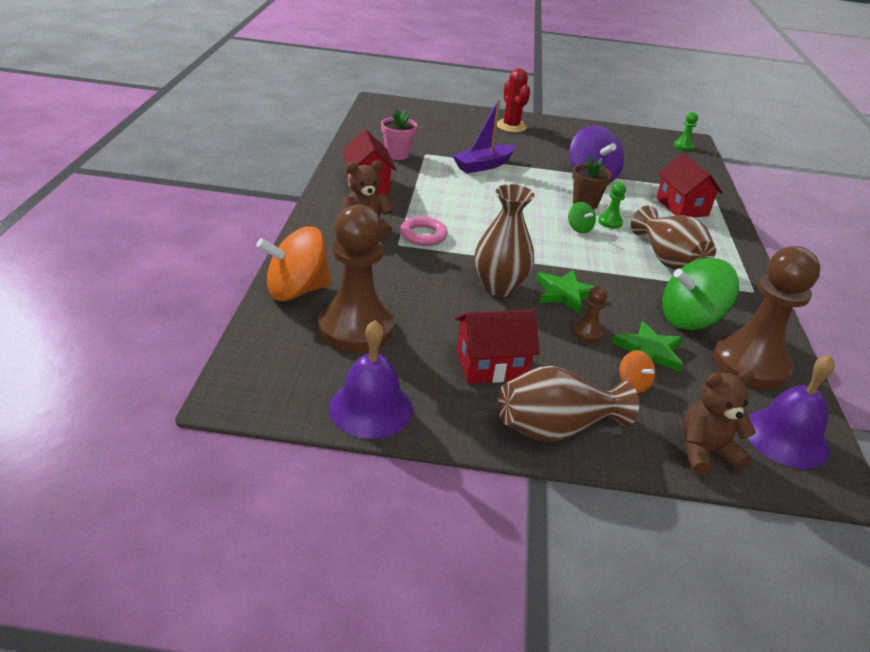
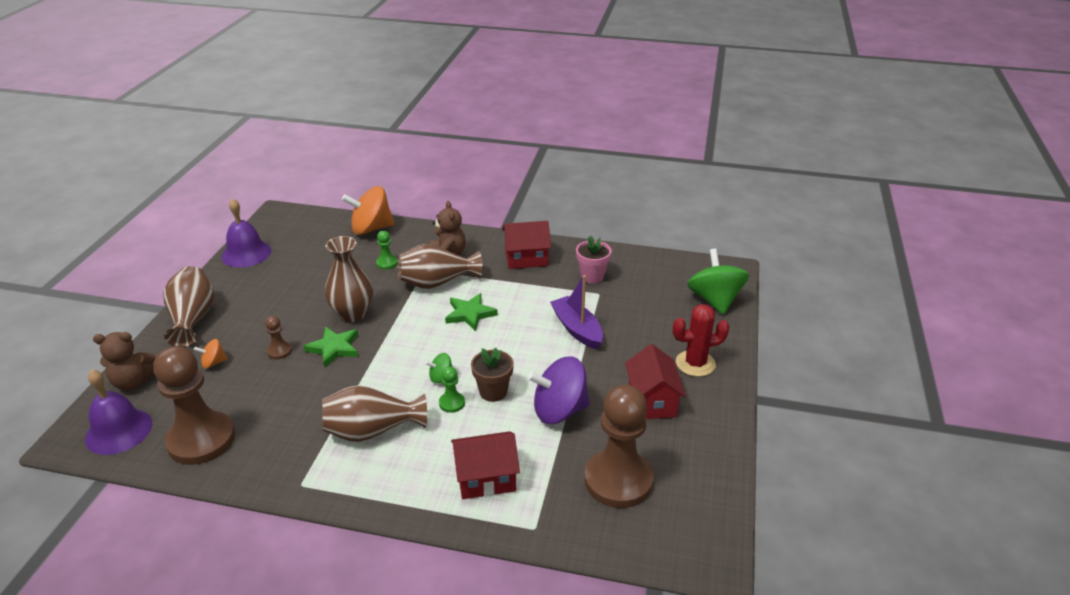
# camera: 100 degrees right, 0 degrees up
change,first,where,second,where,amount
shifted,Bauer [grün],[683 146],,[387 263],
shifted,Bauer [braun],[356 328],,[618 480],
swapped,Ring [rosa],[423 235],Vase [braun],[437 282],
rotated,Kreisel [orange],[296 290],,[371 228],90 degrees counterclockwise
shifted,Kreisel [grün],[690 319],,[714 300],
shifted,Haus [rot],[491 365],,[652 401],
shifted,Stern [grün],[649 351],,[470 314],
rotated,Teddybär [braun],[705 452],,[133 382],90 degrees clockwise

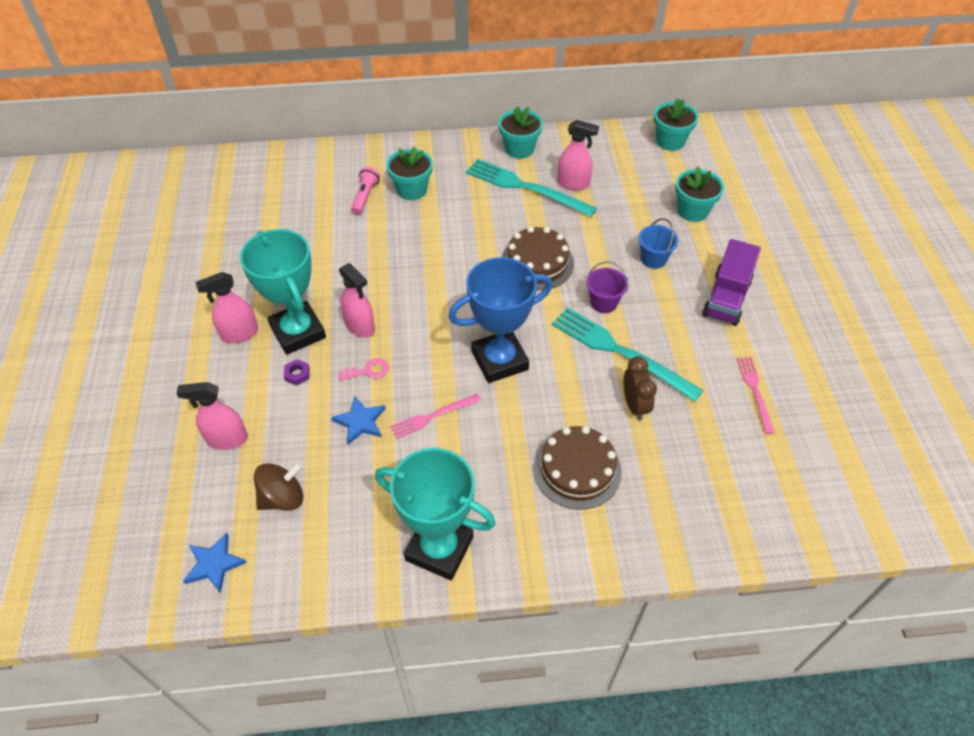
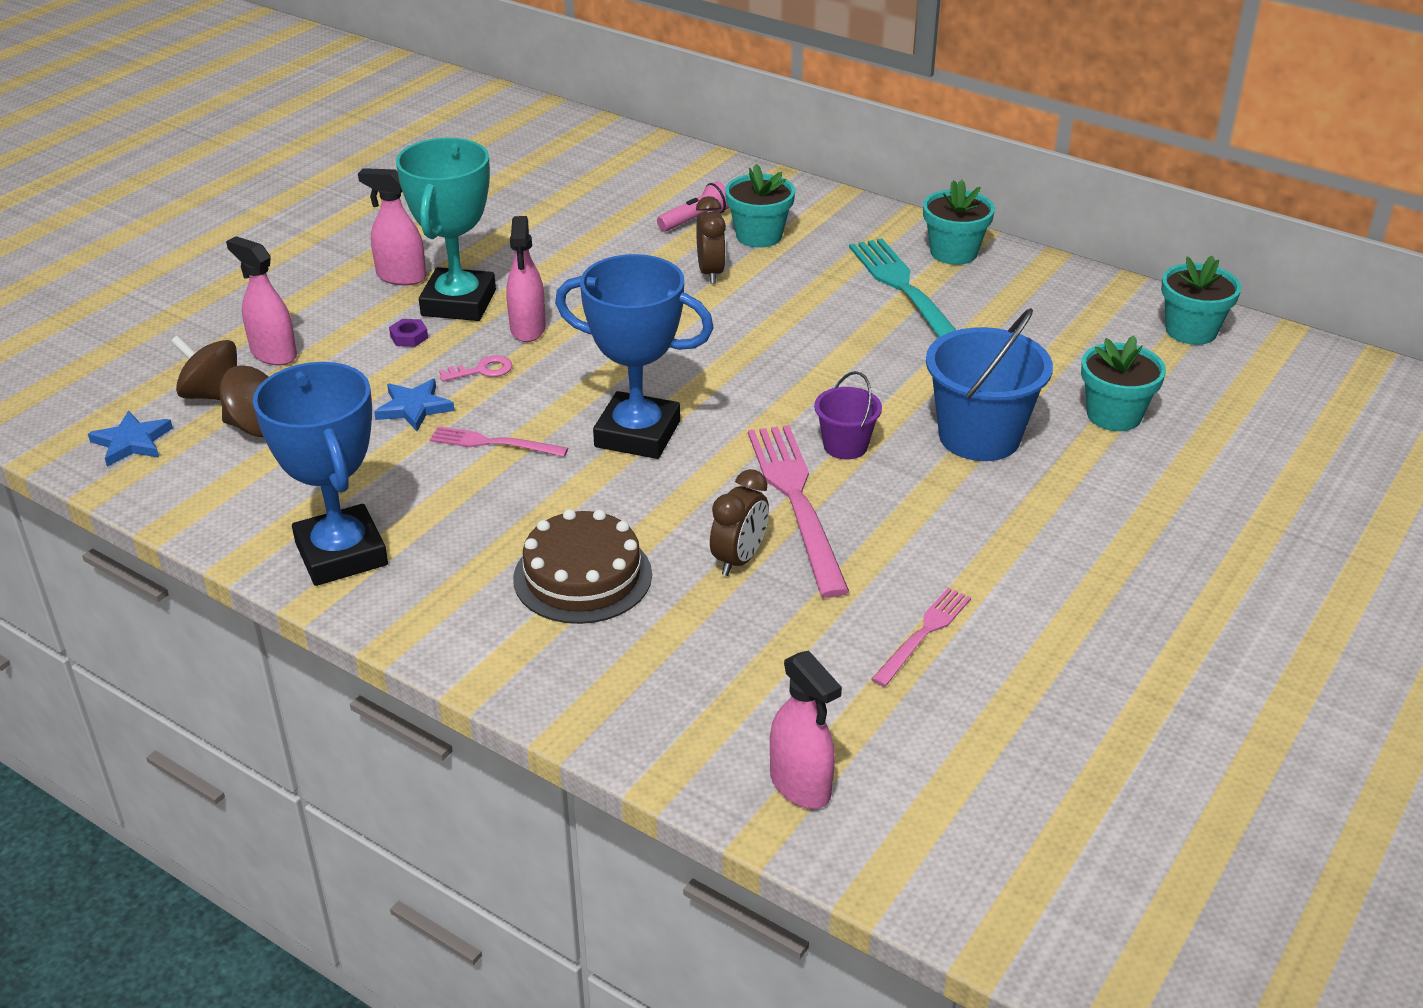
# camera: 40 degrees right, 15 degrees down
change,first,where,second,where,amount
shifted,Sprühflasche [rosa],[573 184],,[800 785],
scaled,Eimer [blau],[653 259],,[979 436],x1.85
gone,Kuchen [braun],[537 263],,,
gone,Lastwagen [lila],[726 298],,,
repainted,Gabel [türkis],[620 352],Gabel [rosa],[796 501],
rotated,Schlüssel [rosa],[368 371],,[482 370],45 degrees counterclockwise
repainted,Pokal [türkis],[439 548],Pokal [blau],[341 554],
new,,,Wecker [braun],[710 273],
new,,,Kreisel [braun],[213 395],

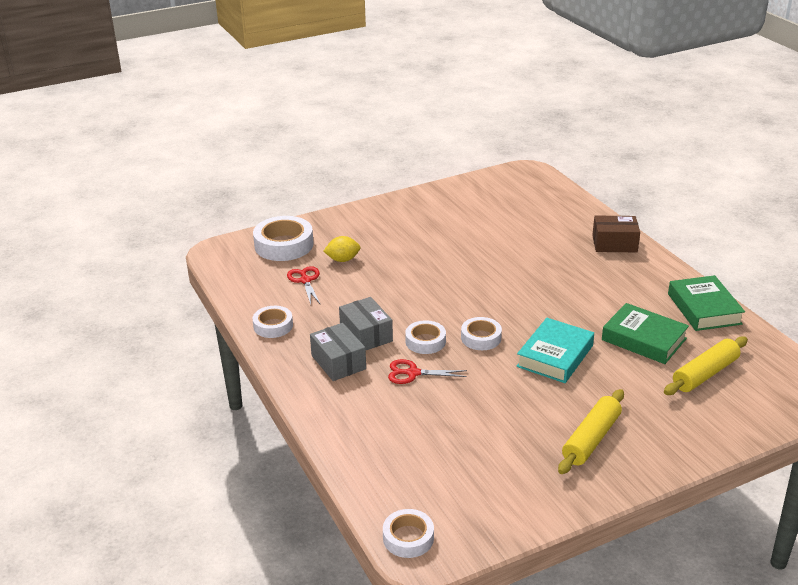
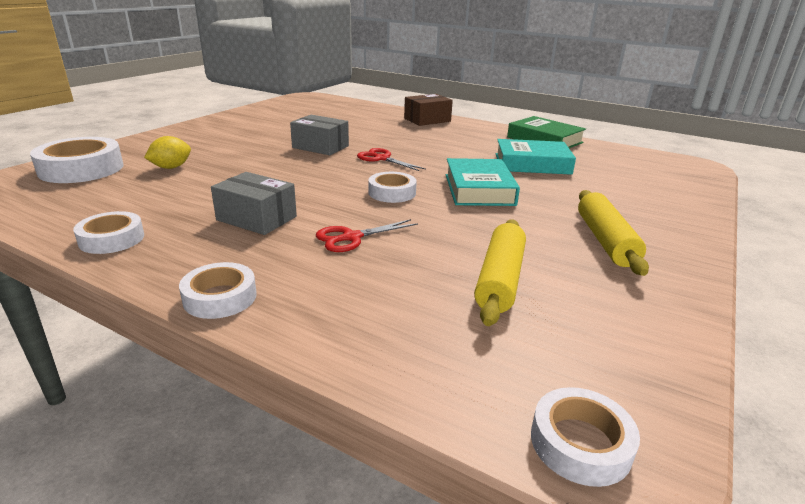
# camera: 35 degrees left, 5 degrees down
change,first,where,second,where,amount
shifted,Schere [rot],[305 281],,[382 159],
repainted,Buch [grün],[644 339],Buch [türkis],[532 164],
shifted,Klebeband [weiß],[425 341],,[220 297],
shifted,Schachtel [grau],[338 362],,[320 147],
shifted,Nudelholz [gelb],[705 374],,[499 279],

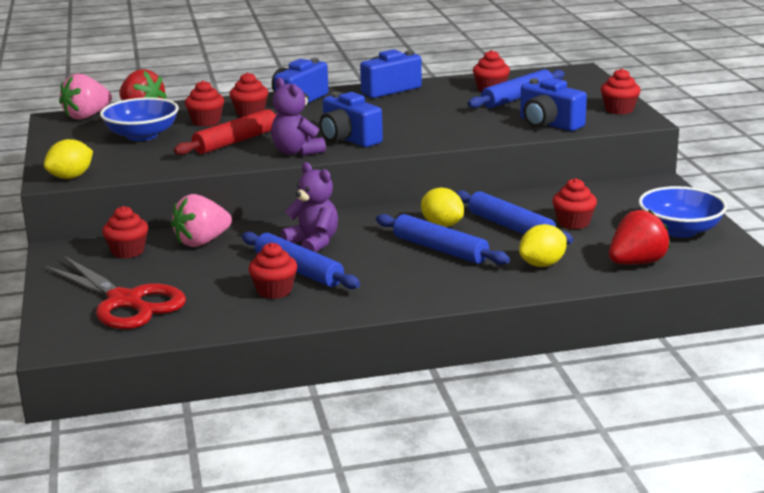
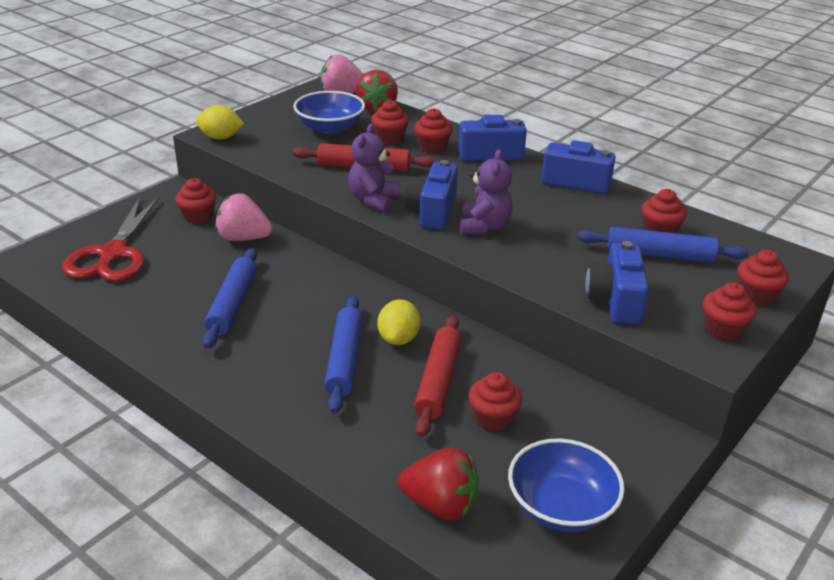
# camera: 50 degrees right, 10 degrees up
change,first,where,second,where,amount
shifted,Teddybär [lila],[313 243],,[484 227],
repainted,Nudelholz [blau],[510 227],Nudelholz [rot],[437 381],
gone,Zitrone [gelb],[542 264],,,
shifted,Muffin [rot],[274 291],,[756 295],

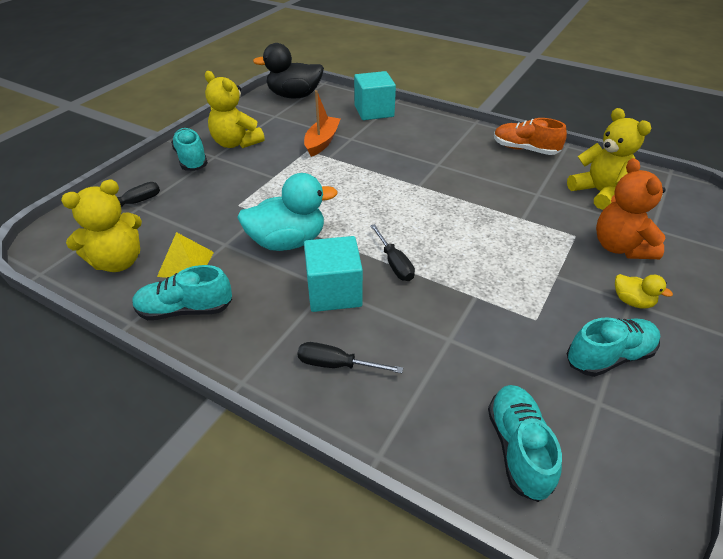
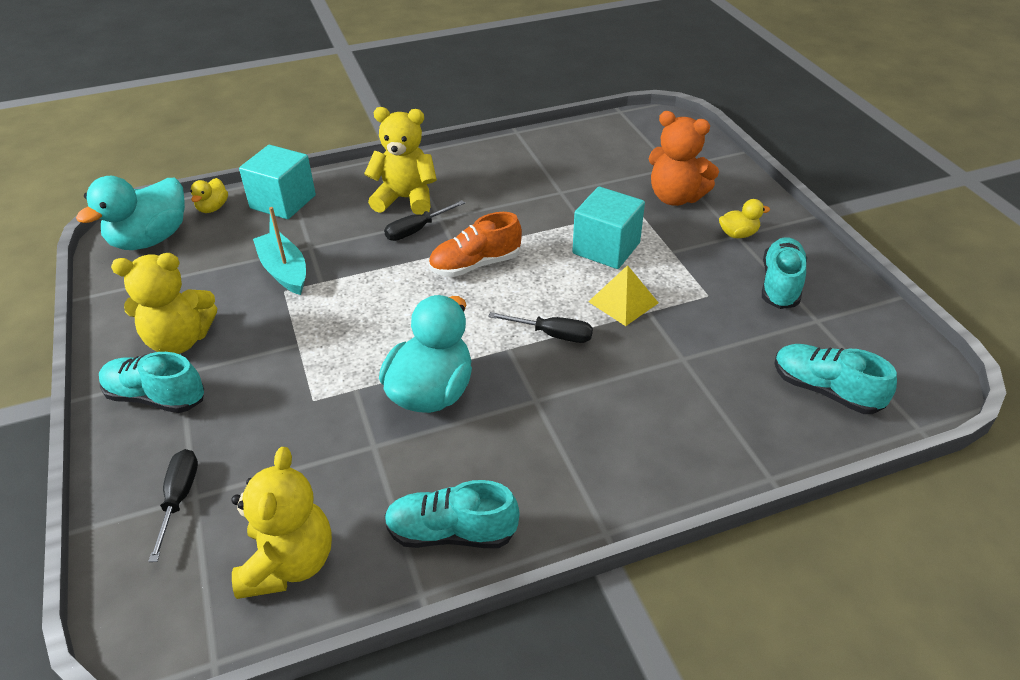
# camera: 50 degrees left, 0 degrees up
change,first,where,second,where,amount
repainted,Ente [schwarz],[294 96],Ente [türkis],[150 239],
repainted,Boot [orange],[322 142],Boot [türkis],[284 271],
shifted,Teddybär [gelb],[599 192],,[405 199],
shifted,Schuh [orange],[525 149],,[475 265],
shifted,Pyramide [gelb],[186 264],,[623 302],
shifted,Kubus [türkis],[334 292],,[606 248],
rotated,Schuh [türkis],[185 310],,[451 532],60 degrees clockwise
shifted,Schraubenzieher [schwarz],[336 365],,[416 230],
new,,,Ente [gelb],[213 208],

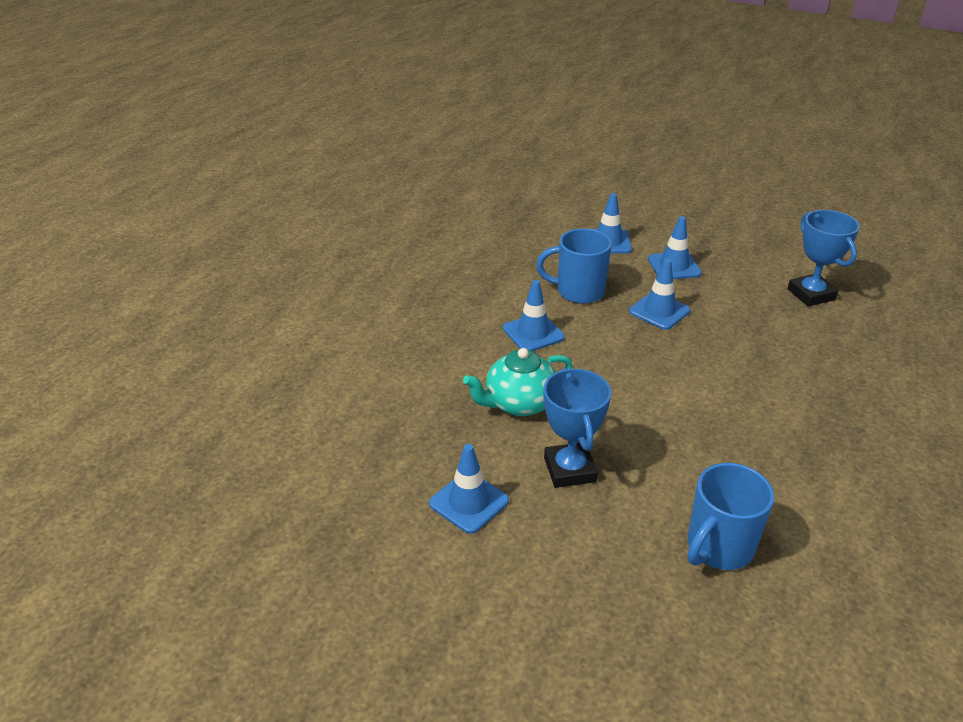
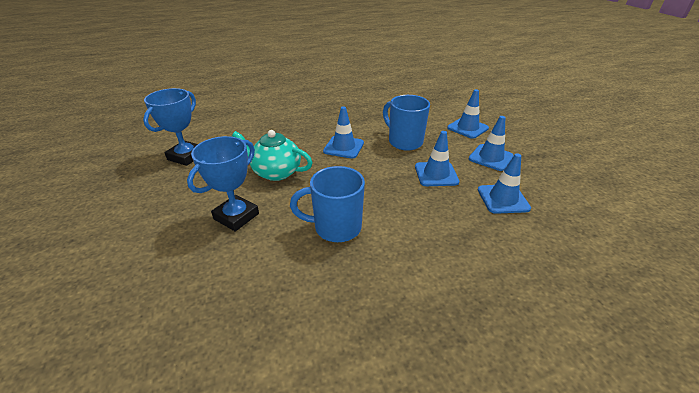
# camera: 45 degrees right, 0 degrees up
change,first,where,second,where,amount
shifted,Pokal [blau],[811 294],,[186 156],
shifted,Leitkegel [blau],[469 502],,[503 199],
shifted,Tasse [blau],[718 547],,[336 227],

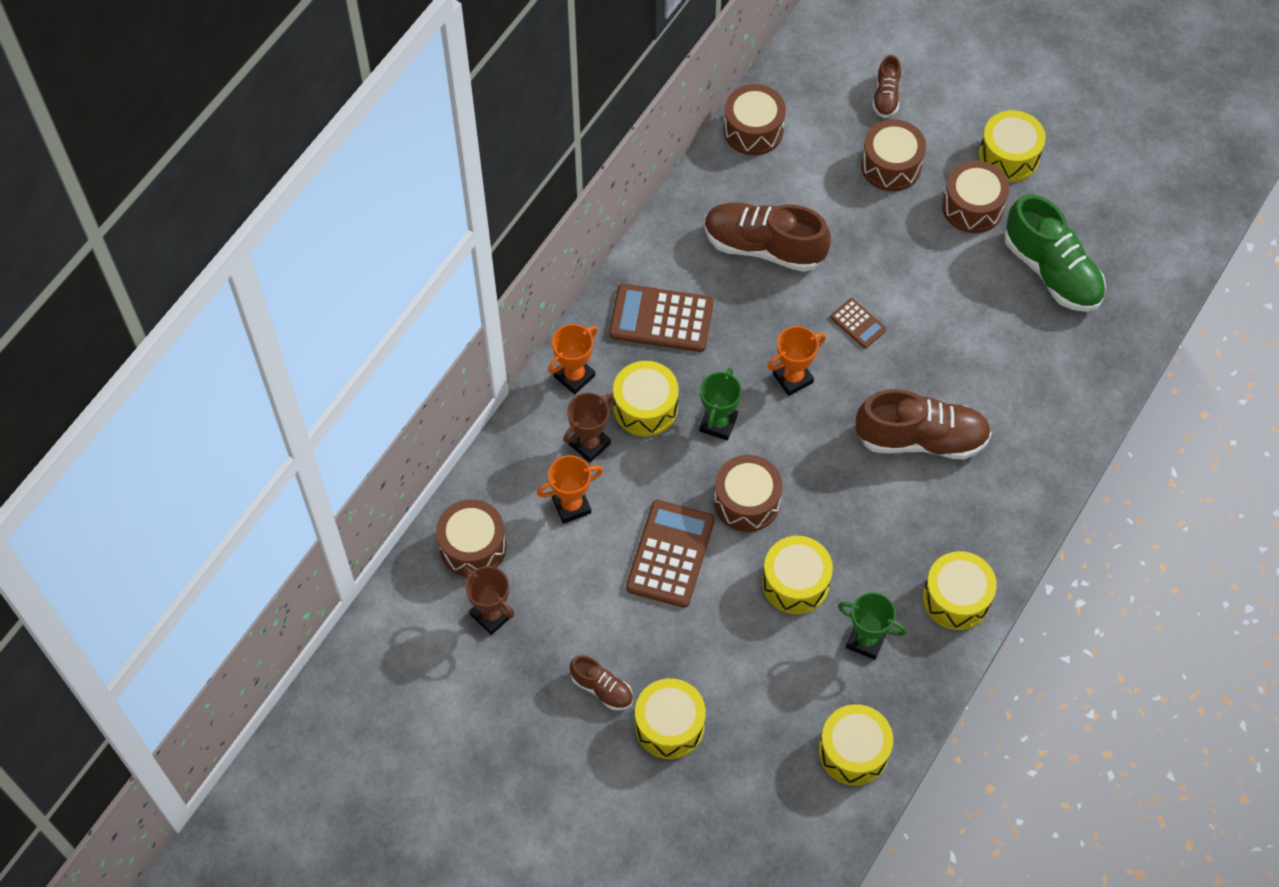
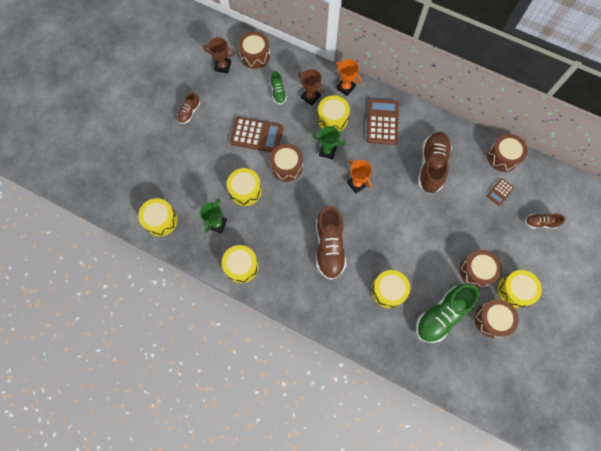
# camera: 85 degrees right, 10 degrees up
change,first,where,second,where,amount
shifted,Trommel [braun],[891 165],,[492 320],
shifted,Taschenrechner [braun],[858 323],,[500 192],
swapped,Pokal [orange],[571 505],Schuh [grün],[278 92],
rotated,Pokal [braun],[492 614],,[223 66],60 degrees clockwise
shifted,Trommel [gelb],[669 725],,[388 291],

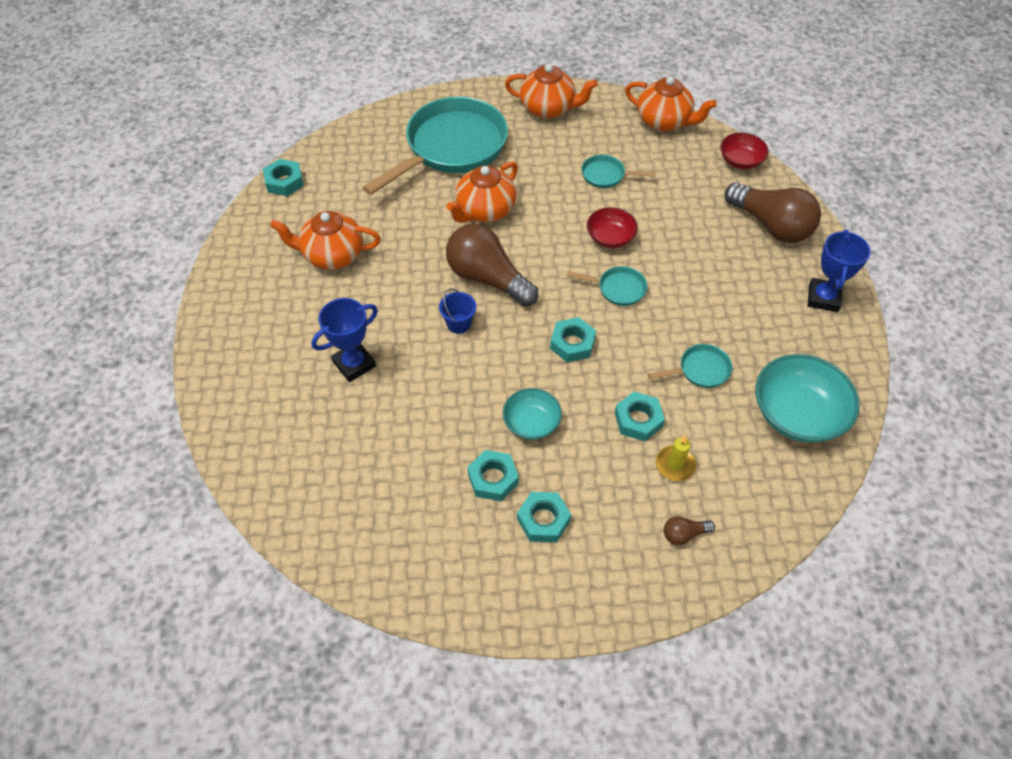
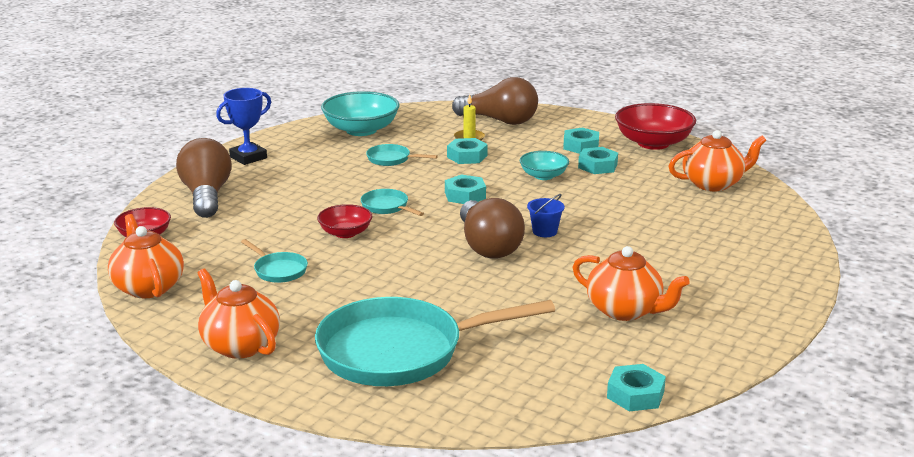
# camera: 145 degrees left, 30 degrees down
change,first,where,second,where,amount
shifted,Teekanne [orange],[484 210],,[713 184],
gone,Pokal [blau],[354 364],,,
scaled,Glühbirne [braun],[684 534],,[500 121],x2.36
new,,,Schüssel [rot],[653 143],

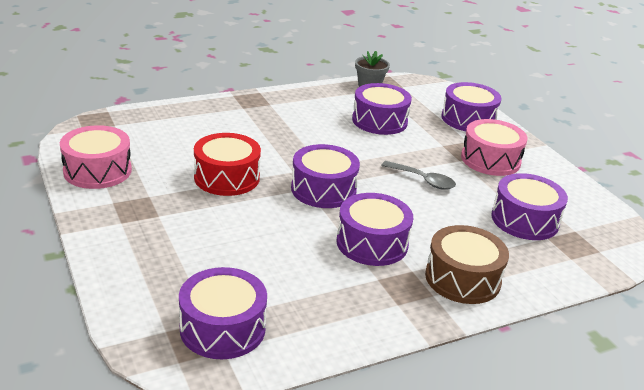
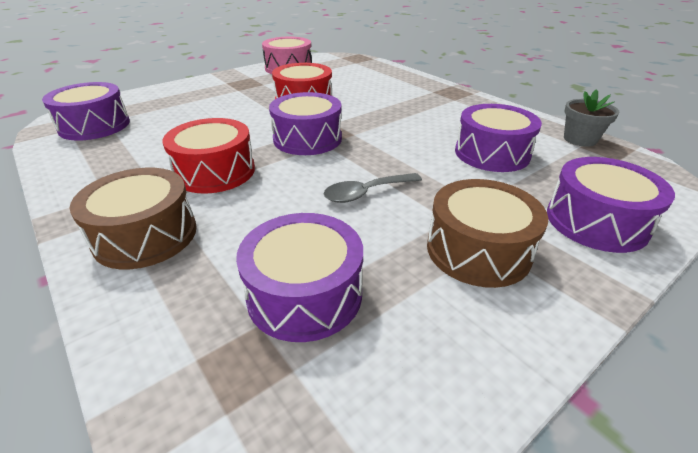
# camera: 80 degrees right, 5 degrees up
change,first,where,second,where,amount
repainted,Trommel [rosa],[490 160],Trommel [braun],[478 250],
rotated,Löffel [grau],[423 180],,[366 193],45 degrees clockwise
repainted,Trommel [lila],[372 243],Trommel [rot],[215 172],

